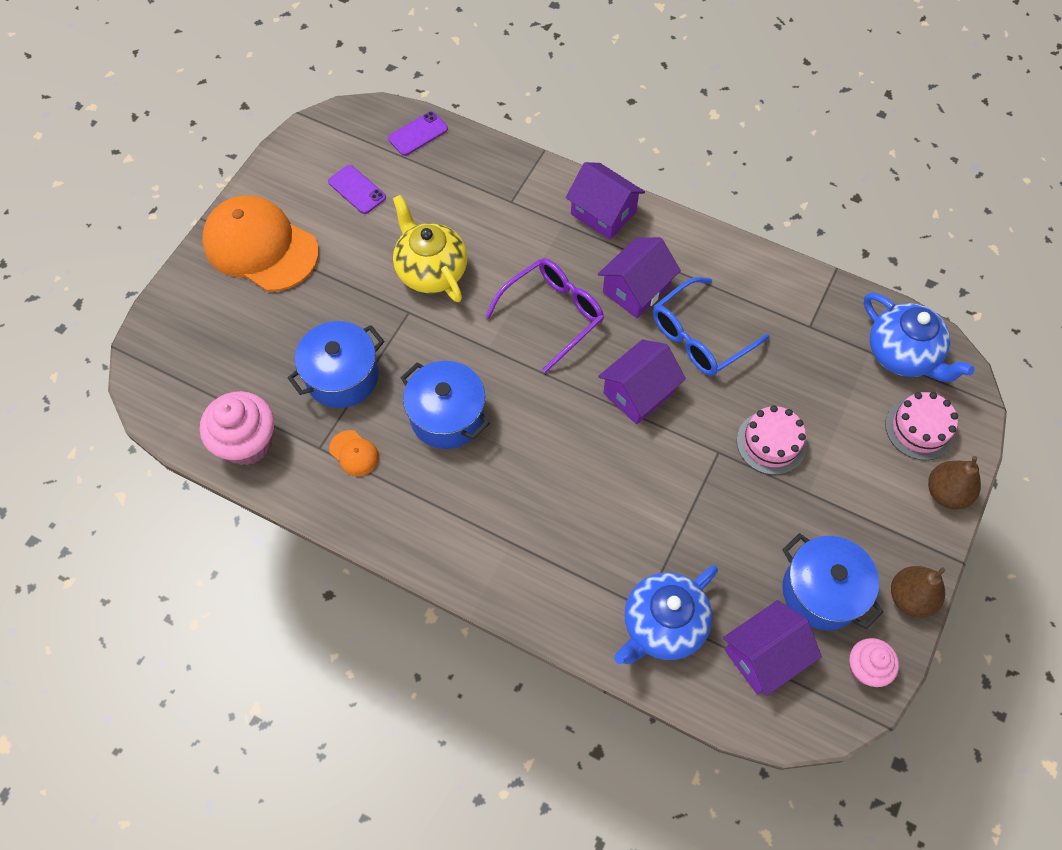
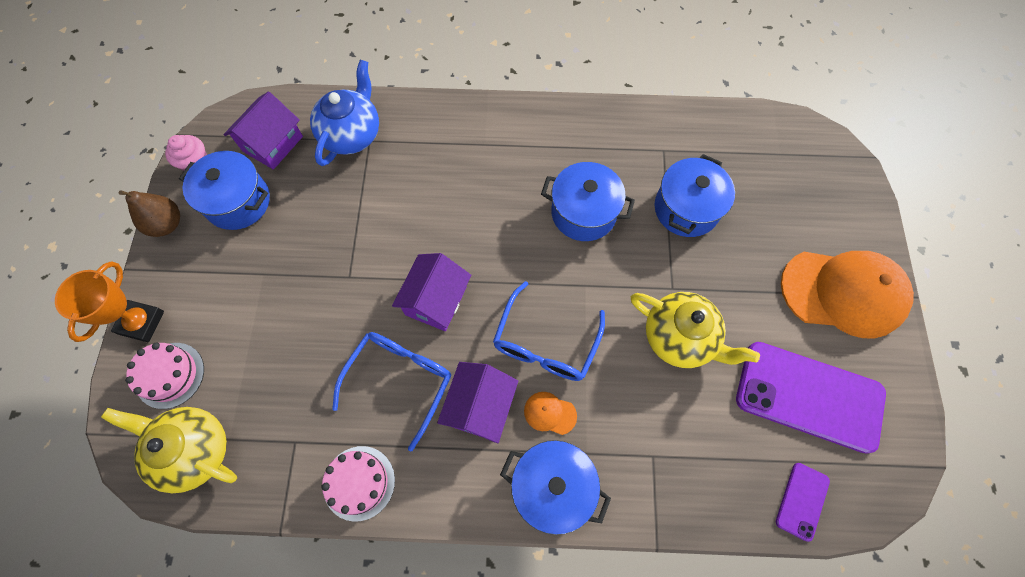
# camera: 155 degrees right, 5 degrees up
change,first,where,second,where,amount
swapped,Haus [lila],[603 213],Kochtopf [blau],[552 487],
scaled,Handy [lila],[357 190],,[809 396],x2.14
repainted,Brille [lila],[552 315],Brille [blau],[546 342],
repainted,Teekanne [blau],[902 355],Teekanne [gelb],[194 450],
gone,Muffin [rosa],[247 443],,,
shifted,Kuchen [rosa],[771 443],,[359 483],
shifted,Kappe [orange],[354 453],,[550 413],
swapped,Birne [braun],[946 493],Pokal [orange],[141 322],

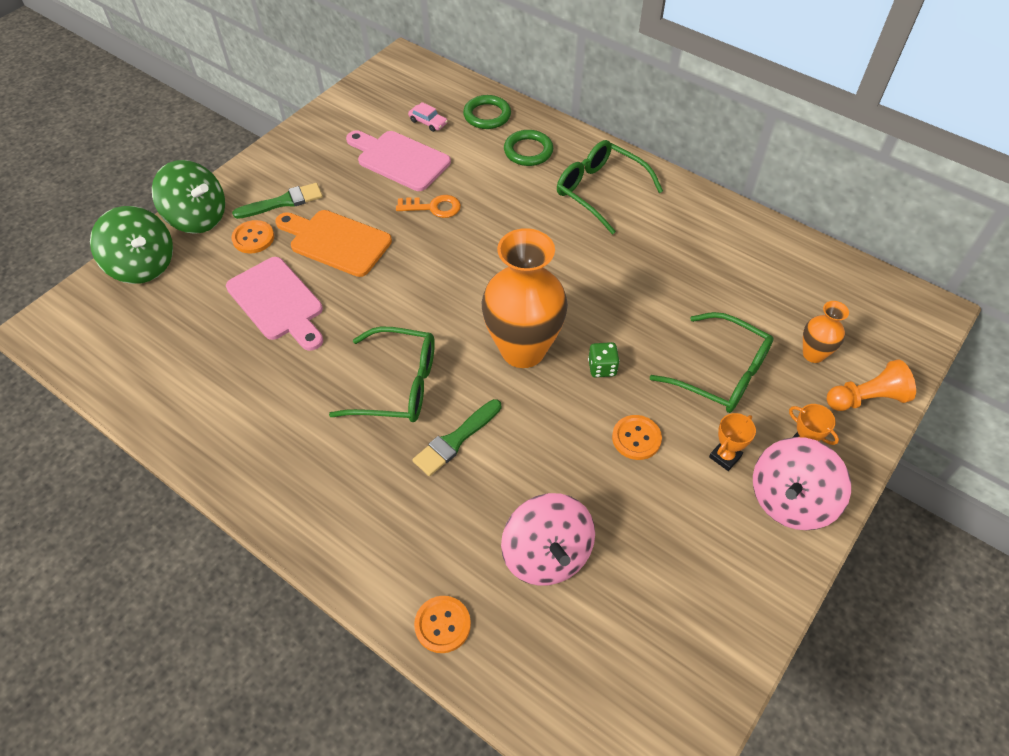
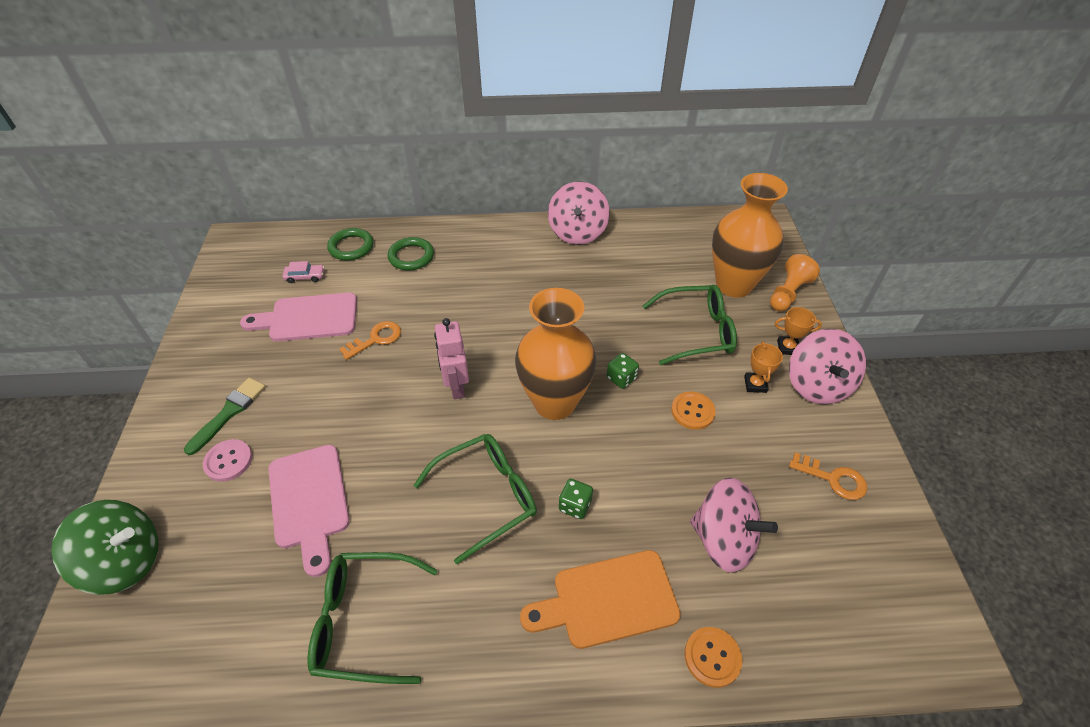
# camera: 40 degrees left, 5 degrees down
change,first,where,second,where,amount
shifted,Brille [grün],[601 191],,[365 621],
gone,Kreisel [grün],[197 218],,,
shifted,Schneidebrett [orange],[336 241],,[608 600],
repainted,Knopf [orange],[253 238],Knopf [rosa],[228 461],
rotated,Schneidebrett [rosa],[277 302],,[309 501],60 degrees clockwise
scaled,Vase [orange],[813 354],,[733 285],x2.10
swapped,Pinsel [grün],[455 440],Spielwürfel [grün],[575 505],
new,,,Kreisel [rosa],[577 232],
new,,,Roboter [rosa],[456 386],
new,,,Schlüssel [orange],[833 479],

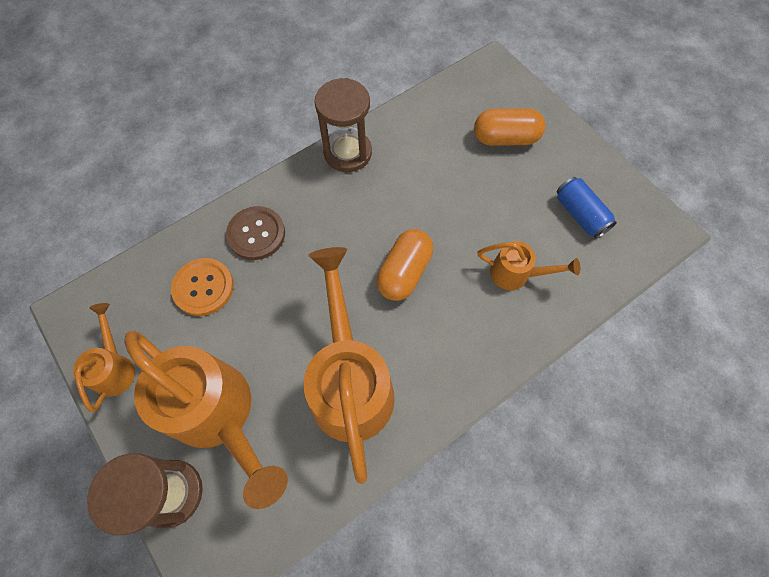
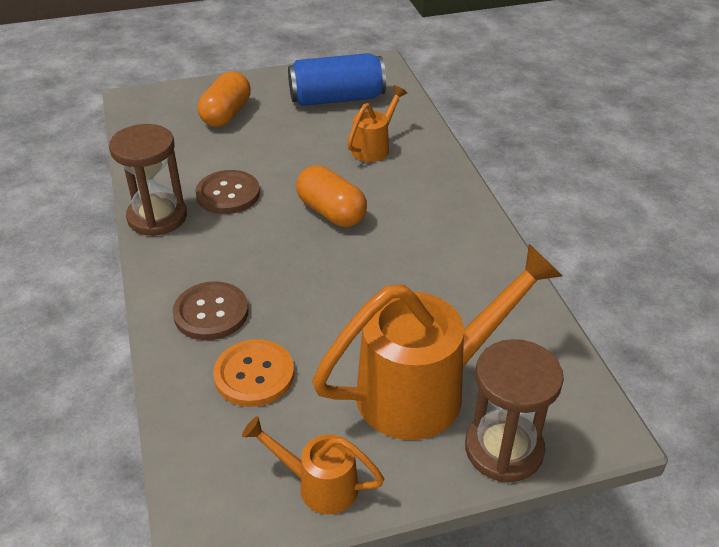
# camera: 70 degrees left, 25 degrees down
change,first,where,second,where,amount
scaled,Dose [blau],[580 214],,[337 98],x1.58
gone,Gießkanne [orange],[350 381],,,
new,,,Knopf [braun],[228 194],

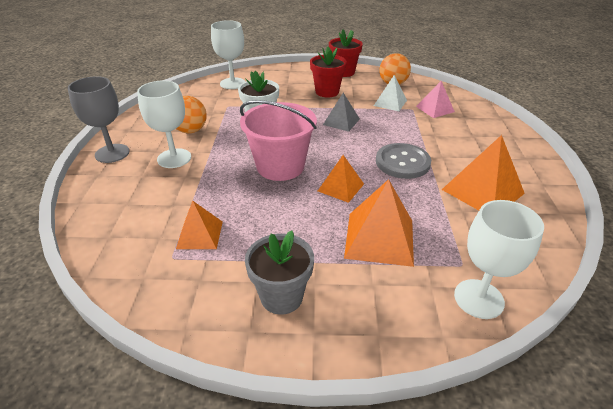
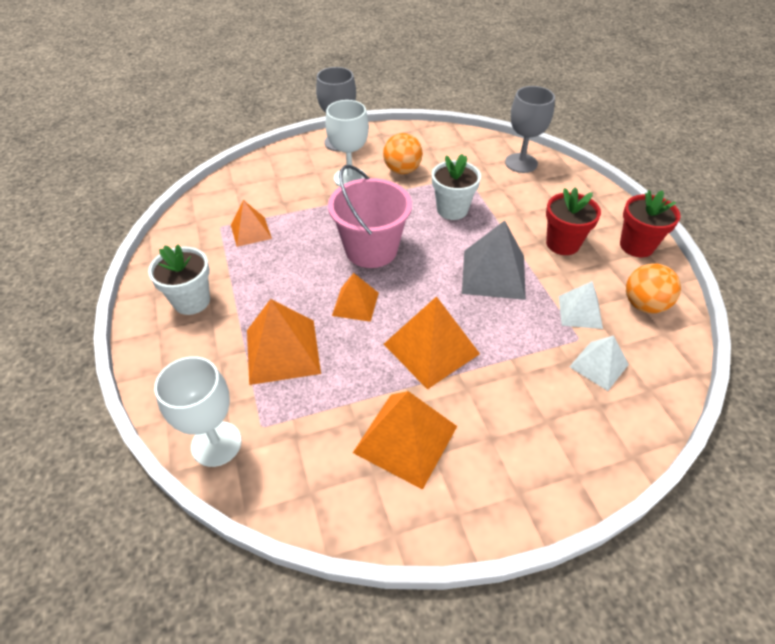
# camera: 70 degrees right, 10 degrees up
change,first,where,second,where,amount
repainted,Kelch [weiß],[232 83],Kelch [grau],[521 163],
repainted,Pyramide [rosa],[435 109],Pyramide [weiß],[599 365],
scaled,Pyramide [grau],[341 121],,[493 274],x1.64
swapped,Knopf [grau],[402 162],Pyramide [orange],[431 348],
repainted,Blumentopf [grau],[281 297],Blumentopf [weiß],[191 301],

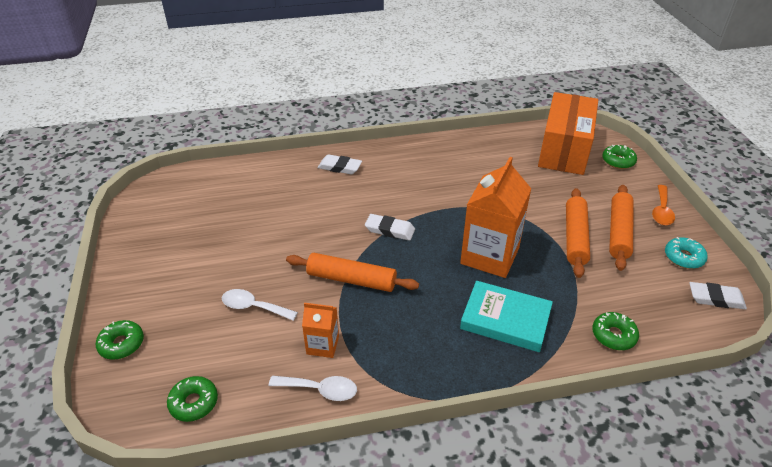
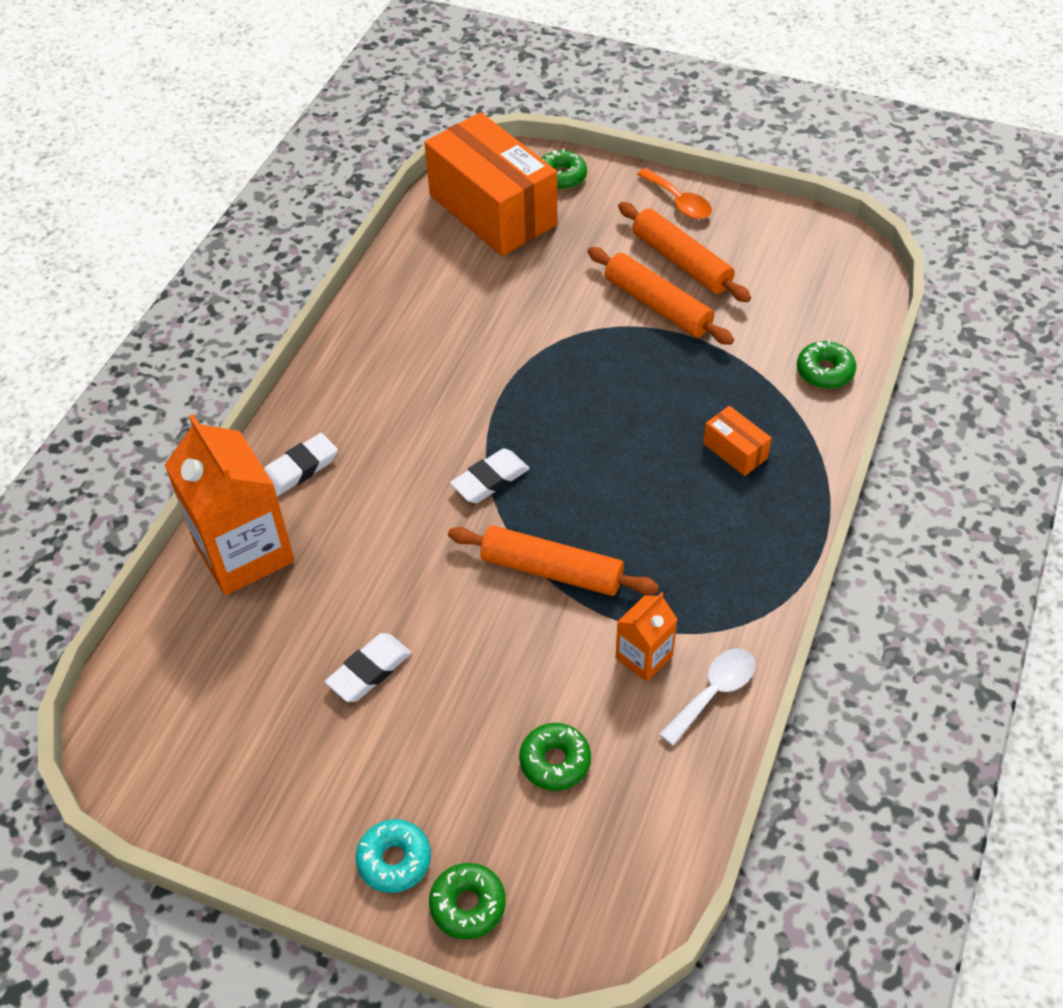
# camera: 55 degrees left, 10 degrees up
change,first,where,second,where,amount
shifted,Getränkekarton [orange],[489 256],,[244 552],
shifted,Donut [türkis],[683 257],,[394 860],
rotated,Nudelholz [orange],[351 279],,[551 570],60 degrees clockwise
swapped,Buch [türkis],[505 319],Schachtel [orange],[735 451],
shifted,Radiergummi [weiß],[715 298],,[369 671],
gone,Löffel [weiß],[253 307],,,
shifted,Donut [grün],[194 403],,[555 761],

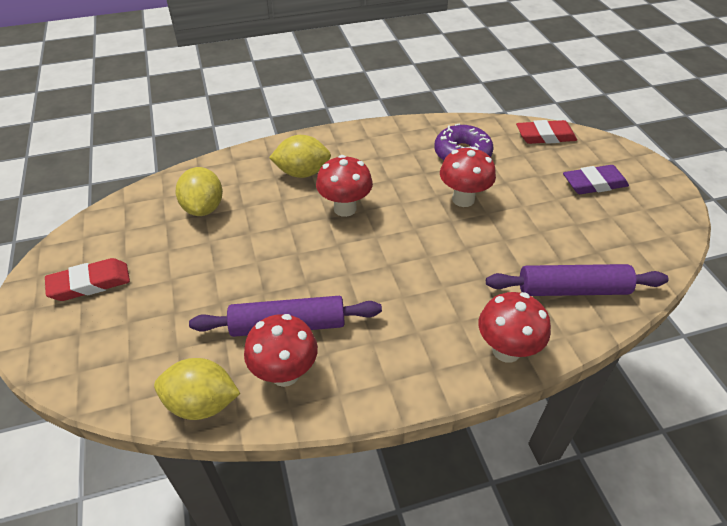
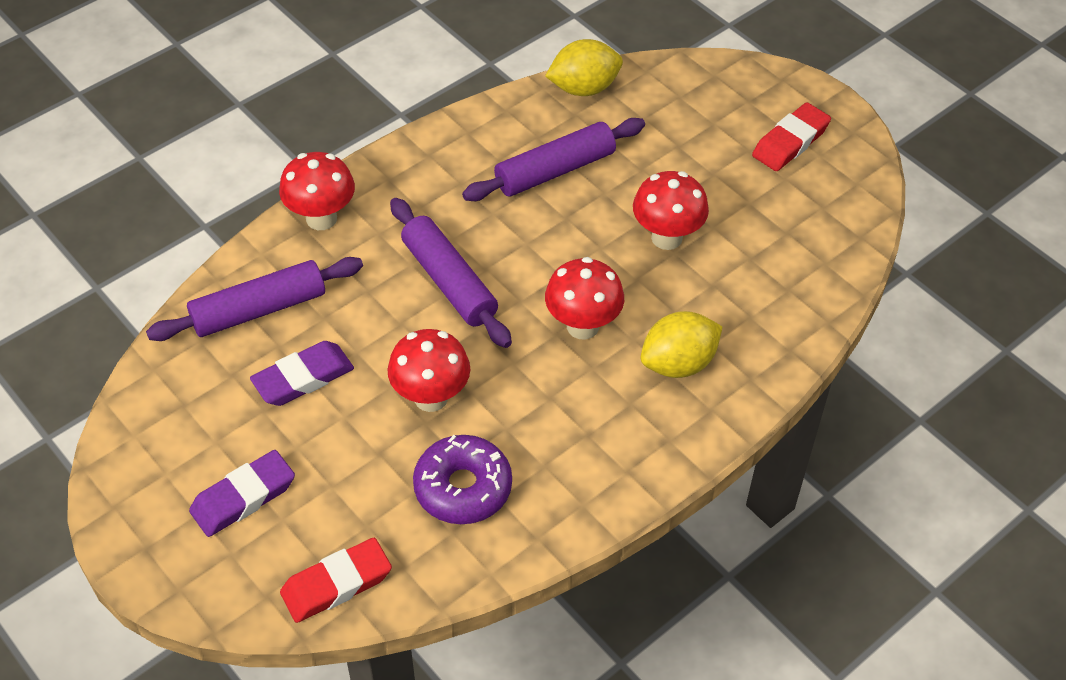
# camera: 155 degrees right, 5 degrees up
change,first,where,second,where,amount
gone,Zitrone [gelb],[203 208],,,
shifted,Pilz [rot],[285 373],,[666 238],
new,,,Nudelholz [lila],[449 281],
new,,,Radiergummi [lila],[303 378],

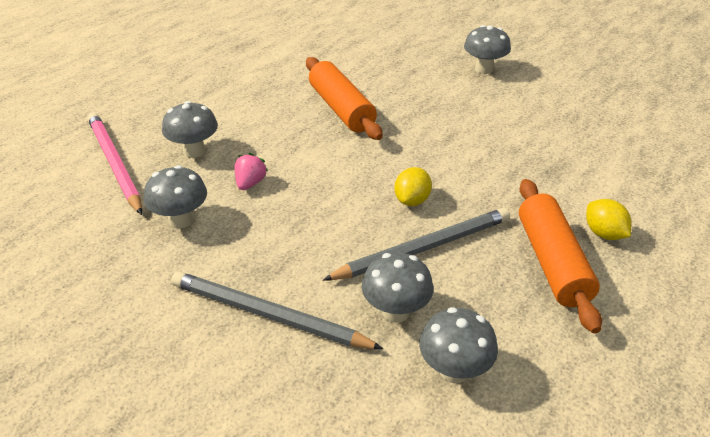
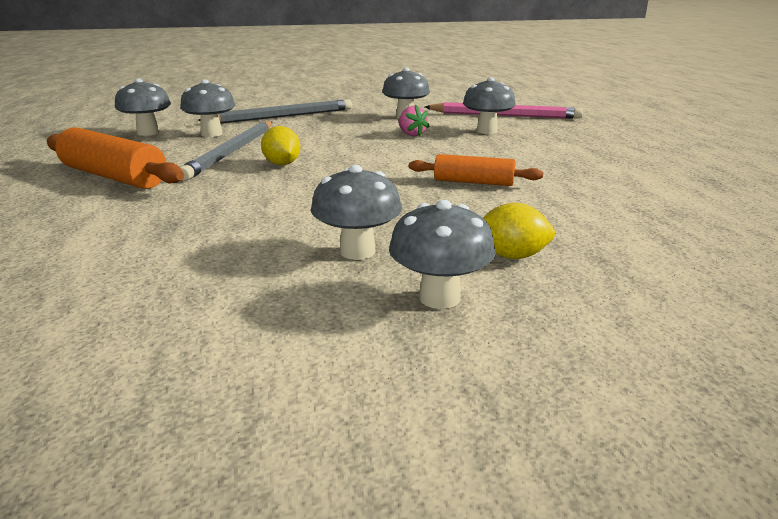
# camera: 130 degrees right, 15 degrees down
change,first,where,second,where,amount
scaled,Nudelholz [orange],[341 109],,[473 182],x0.61
shifted,Zitrone [gelb],[603 233],,[511 256],
new,,,Pilz [grau],[357 251],

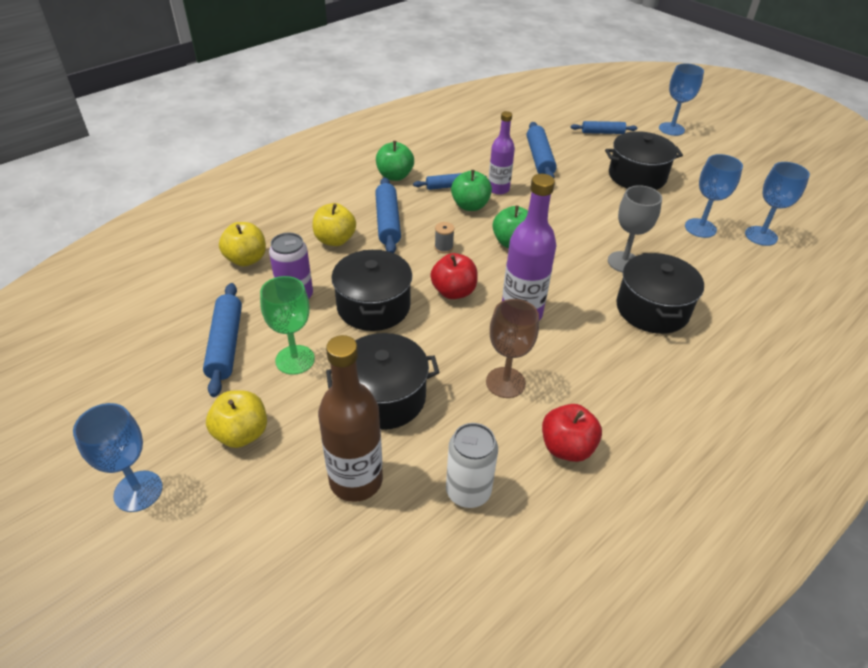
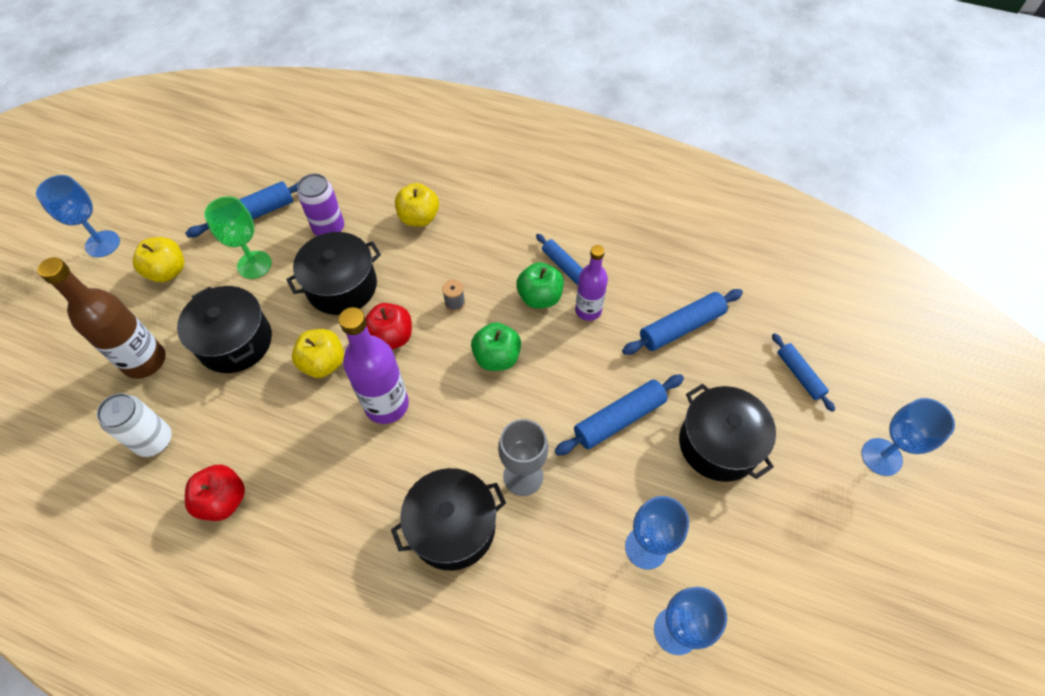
# camera: 65 degrees right, 15 degrees up
change,first,where,second,where,amount
gone,Apfel [grün],[395 176],,,
shifted,Nudelholz [blau],[388 222],,[619 419],
shifted,Apfel [gelb],[246 259],,[323 363],
gone,Kelch [braun],[505 382],,,

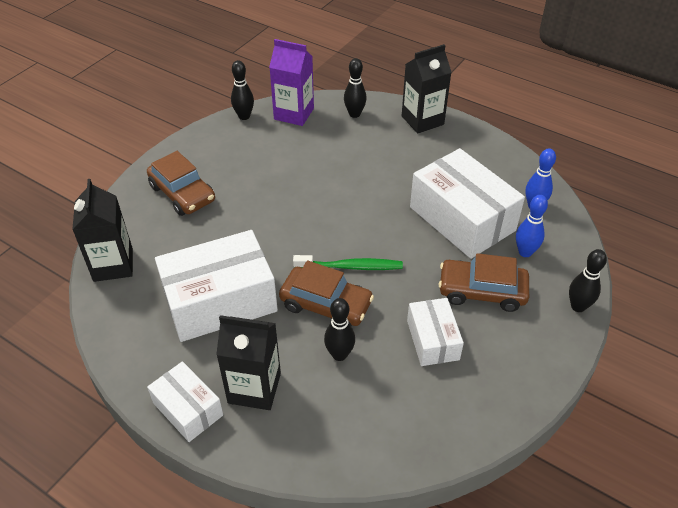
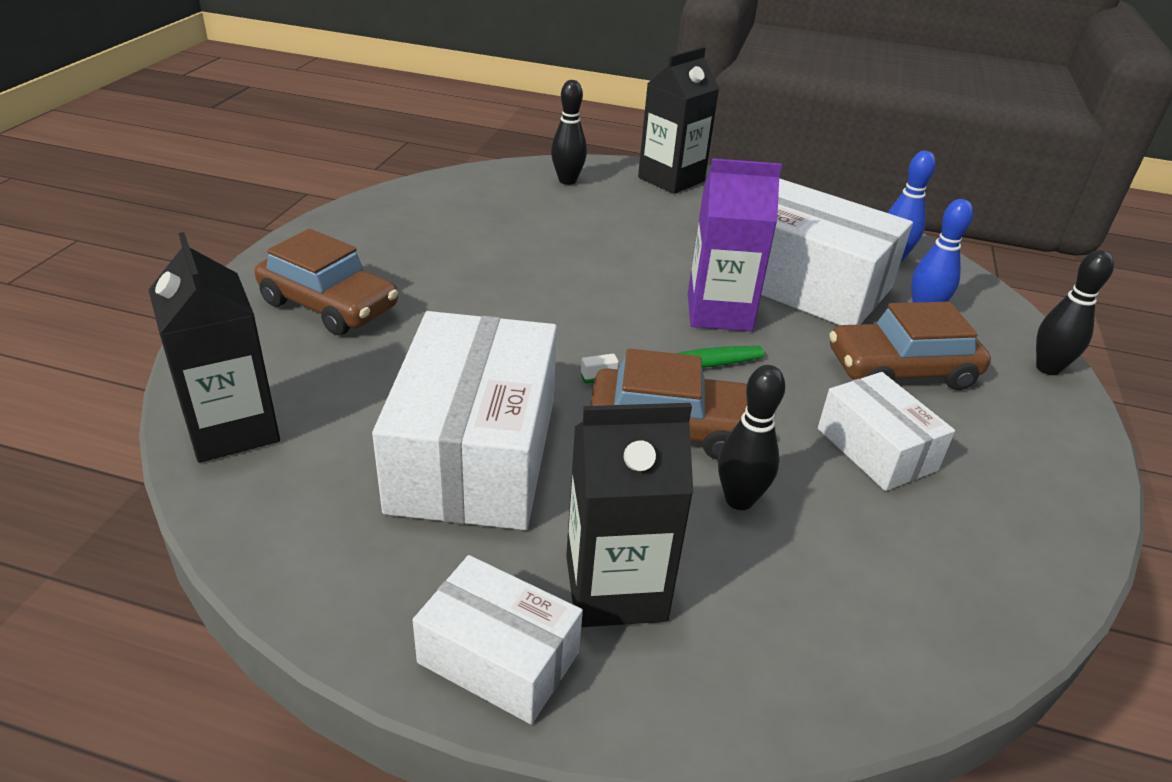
# camera: 20 degrees left, 10 degrees down
change,first,where,second,where,amount
shifted,Getränkekarton [lila],[294 114],,[719 312],
gone,Bowlingkegel [schwarz],[244 116],,,
rotated,Schachtel [weiß],[220 301],,[474 453],45 degrees counterclockwise

